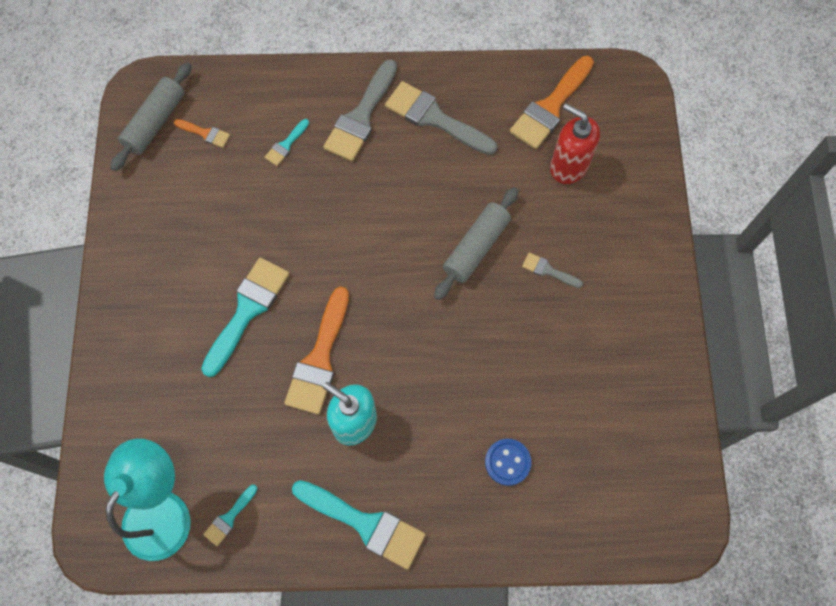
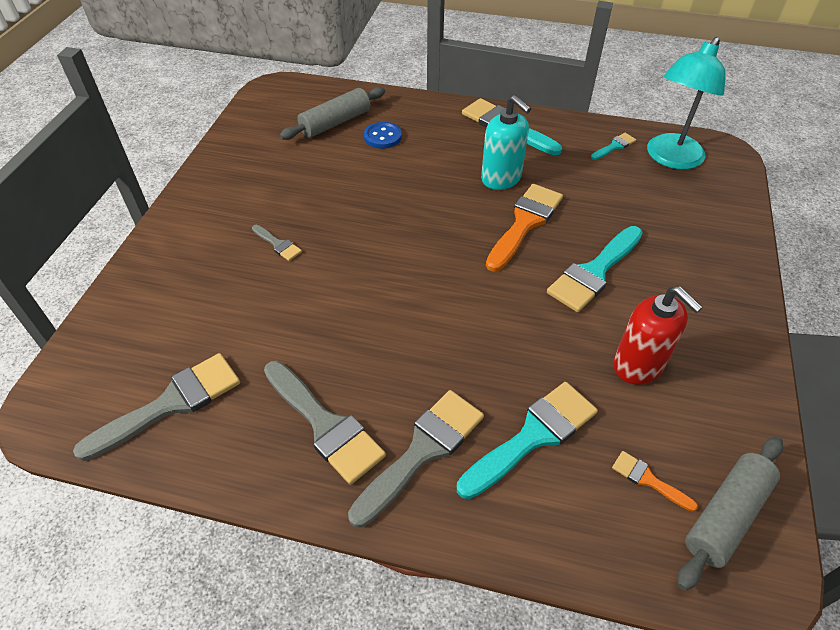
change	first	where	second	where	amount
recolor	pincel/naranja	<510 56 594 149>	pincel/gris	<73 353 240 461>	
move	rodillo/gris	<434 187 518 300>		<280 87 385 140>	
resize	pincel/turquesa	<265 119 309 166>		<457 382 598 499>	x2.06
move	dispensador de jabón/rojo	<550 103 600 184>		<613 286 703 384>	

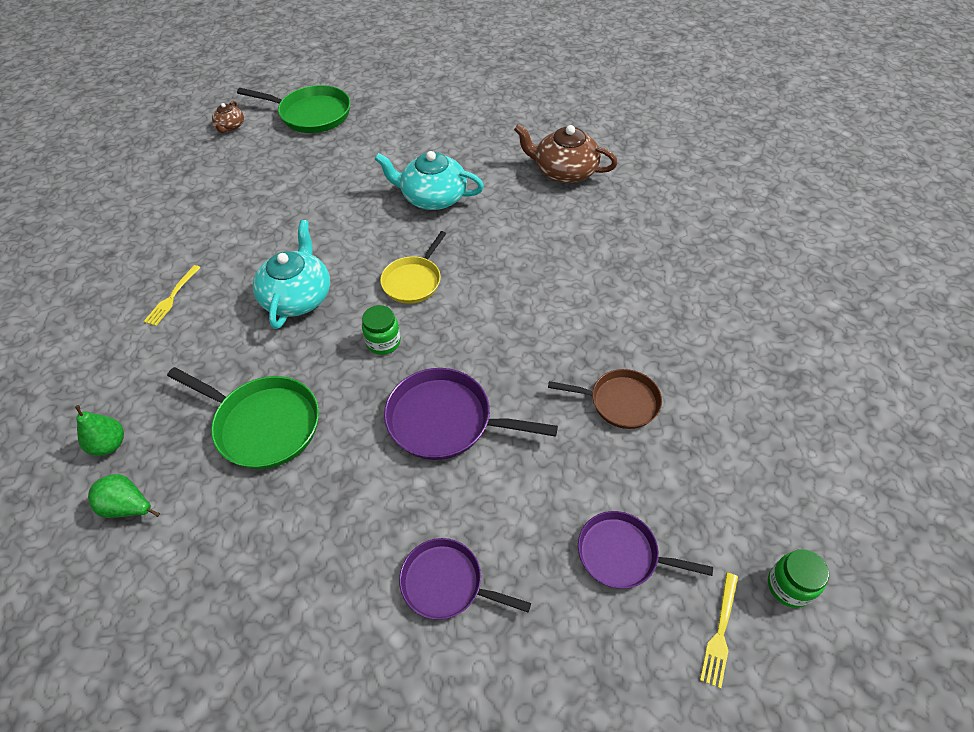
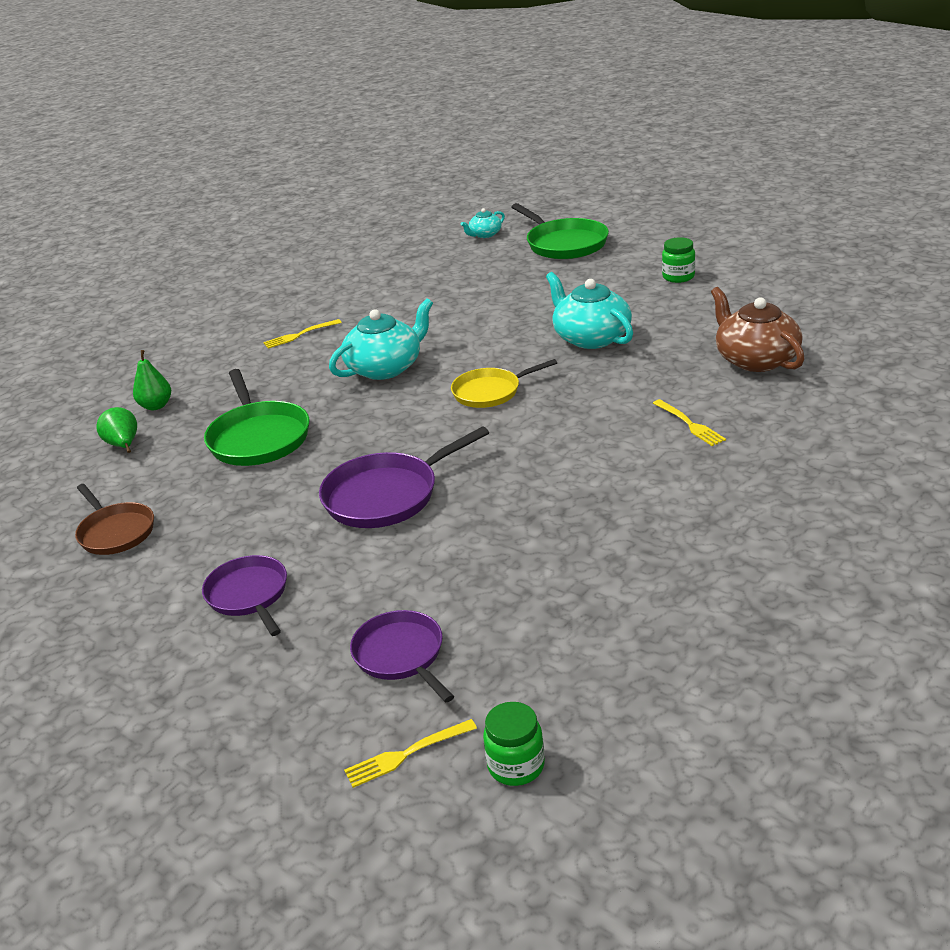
change	first	where	second	where	amount
move	sartén/marrón	<548 369 662 429>		<75 484 154 555>	
rotate	sartén/morado	<384 368 558 460>		<319 427 489 528>	90 degrees counterclockwise
recolor	tetera/marrón	<212 101 244 133>	tetera/turquesa	<461 208 505 238>	
insert			tenedor/amarillo	<653 399 726 446>	
move	tarro/verde	<362 305 401 355>		<662 237 695 283>	

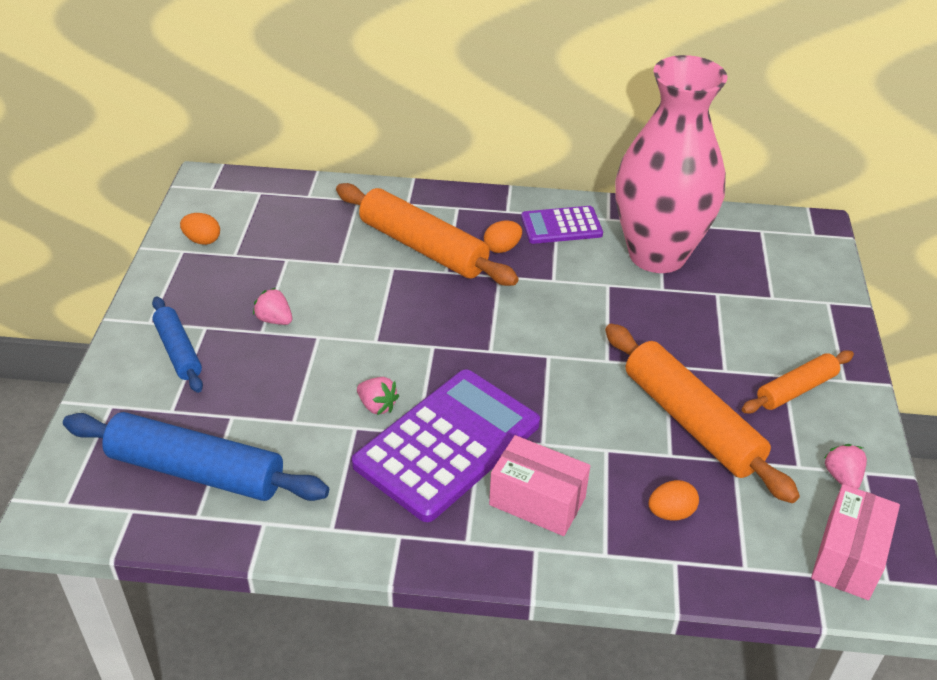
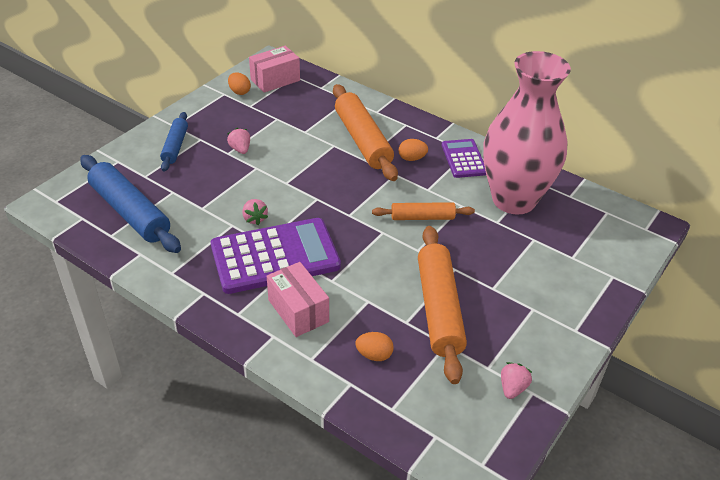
change	first	where	second	where	amount
move	caja/rosa	<811 484 900 600>		<249 46 300 93>	
move	rodillo/naranja	<742 350 854 414>		<372 202 475 220>	
rotate	calculadora/morado	<521 206 603 244>		<442 139 486 178>	60 degrees clockwise

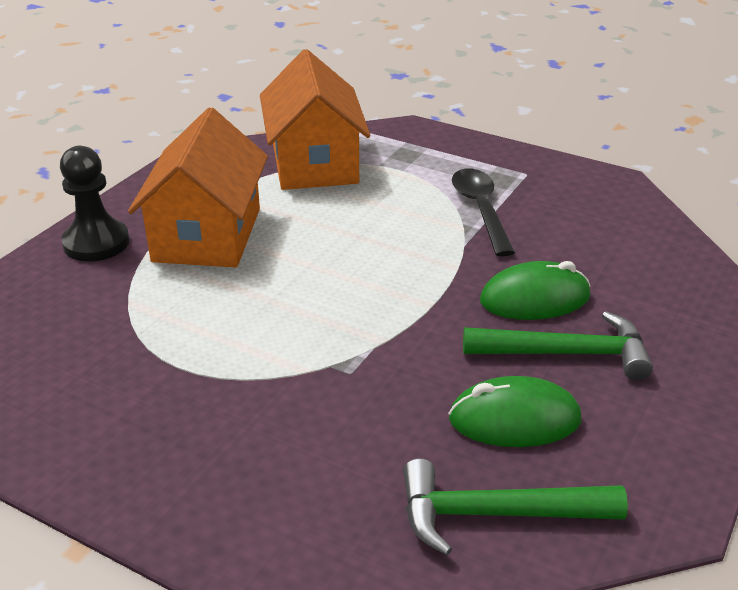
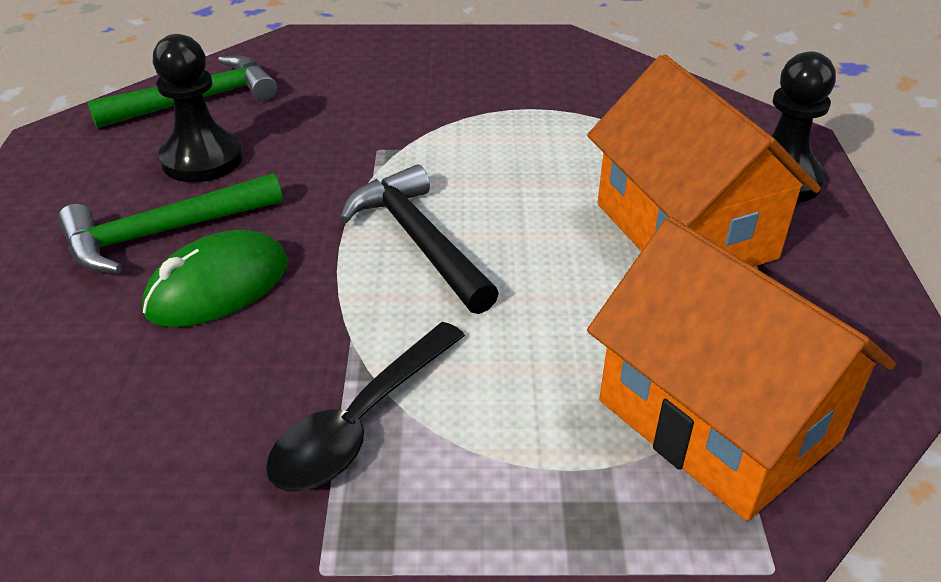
change	first	where	second	where	amount
replace	ratón/verde	<448 376 581 447>	peón/negro	<153 34 243 182>	
rotate	cuchara/negro	<452 168 515 256>		<266 322 465 492>	75 degrees clockwise
insert			martillo/negro	<340 164 499 314>	

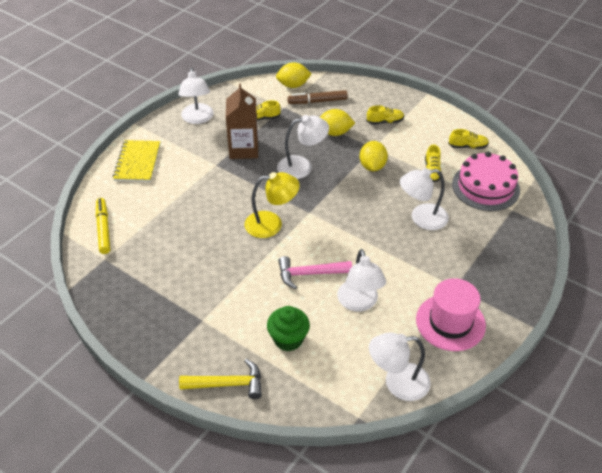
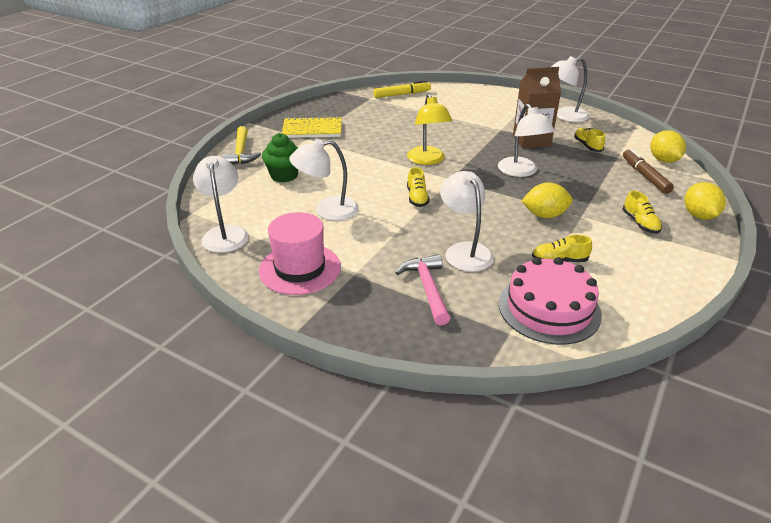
change	first	where	second	where	amount
move	cuaderno/amarillo	<113 140 160 182>		<282 116 341 138>	
move	martillo/rosa	<278 256 352 289>		<396 254 451 325>	
move	zapato/amarillo	<448 129 489 149>		<407 167 430 207>	
move	limón/amarillo	<320 109 355 136>		<685 182 726 220>	

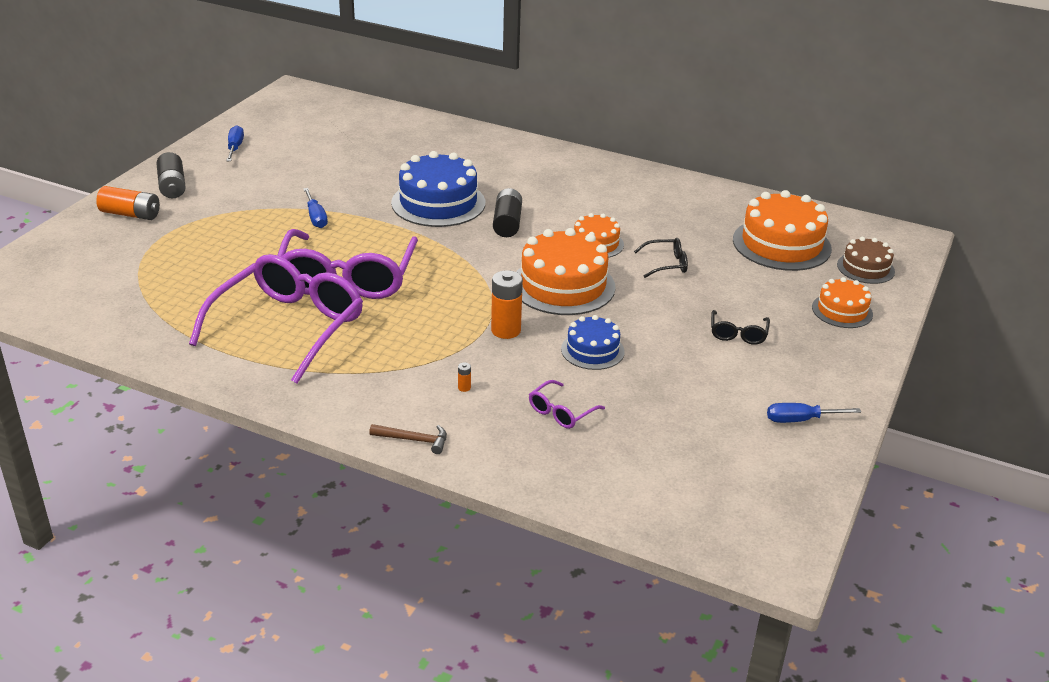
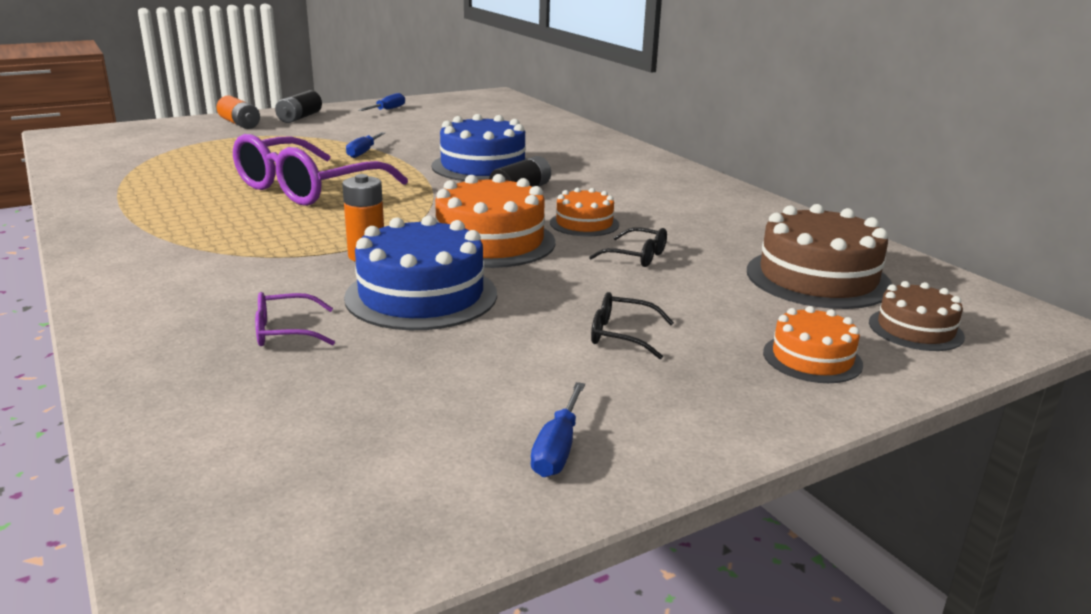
change	first	where	second	where	amount
resize	tarta/azul	<561 315 625 370>		<344 215 497 330>	x1.77
rotate	destornillador/azul	<767 403 861 423>		<531 382 585 477>	105 degrees counterclockwise
rotate	gafas/negro	<711 310 770 345>		<591 292 674 359>	60 degrees clockwise
recolor	tarta/naranja	<733 190 832 271>	tarta/marrón	<747 204 892 309>	
delete	gafas/morado	<189 254 363 384>			
delete	martillo/marrón	<369 424 447 454>			
delete	pila/naranja	<458 362 471 392>			

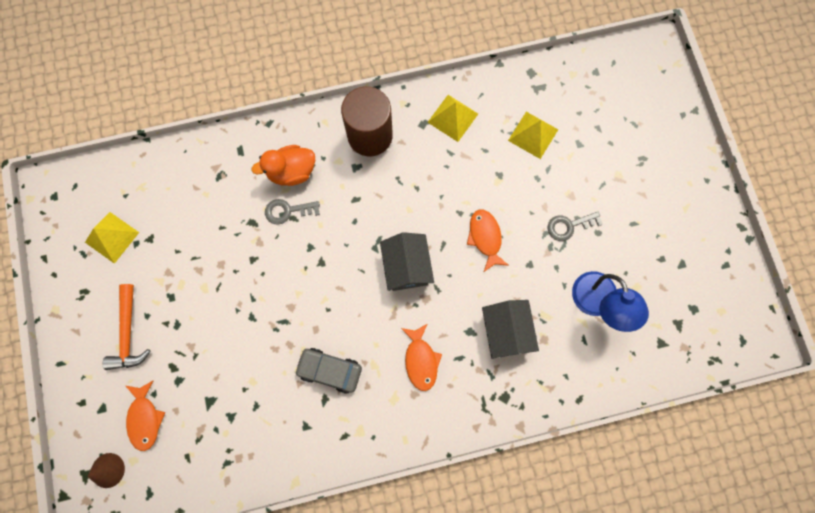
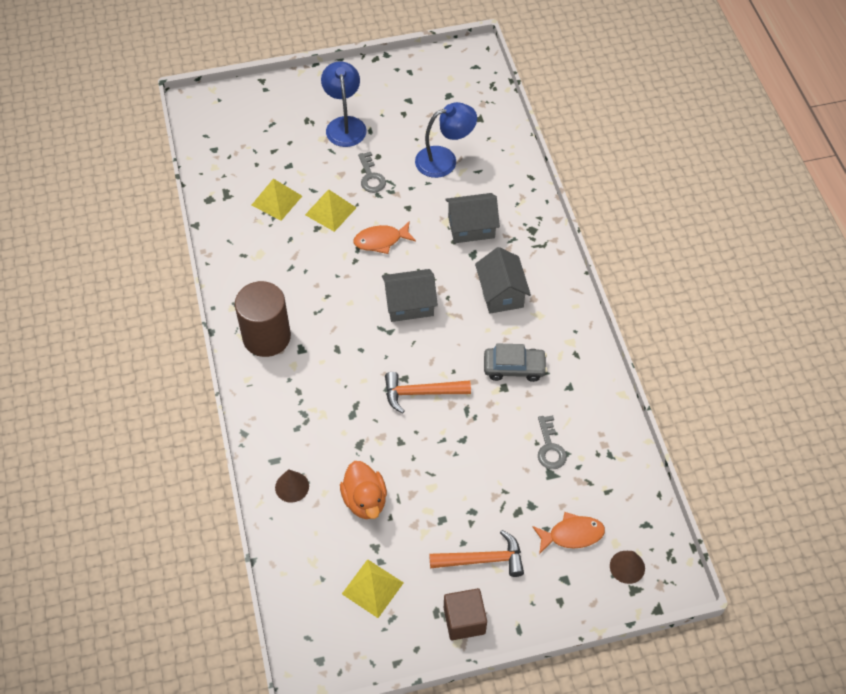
change	first	where	second	where	amount
insert			cono/marrón	<275 469 309 503>	
move	pirámide/amarillo	<427 95 478 142>		<305 189 356 232>	
insert			lámpara/azul	<321 61 367 147>	
move	pato/naranja	<251 145 315 186>		<340 461 387 519>	
insert			martillo/naranja	<385 372 471 413>	
insert			cubo/marrón	<444 588 487 640>	
replace	pez/naranja	<401 323 442 391>	casa/gris	<475 247 531 314>	
rotate	coche/gris	<295 348 362 394>		<484 343 547 382>	105 degrees counterclockwise
move	llave/gris	<265 199 320 225>		<538 415 567 469>	

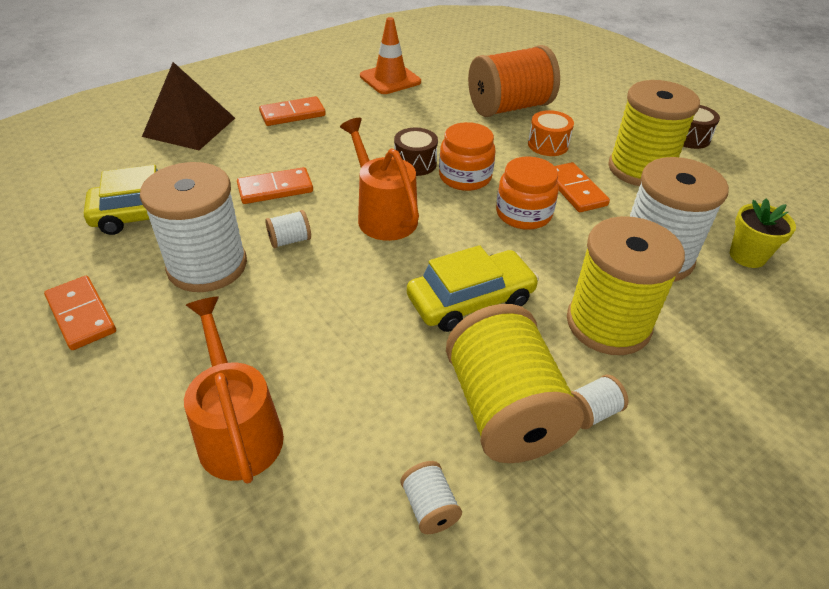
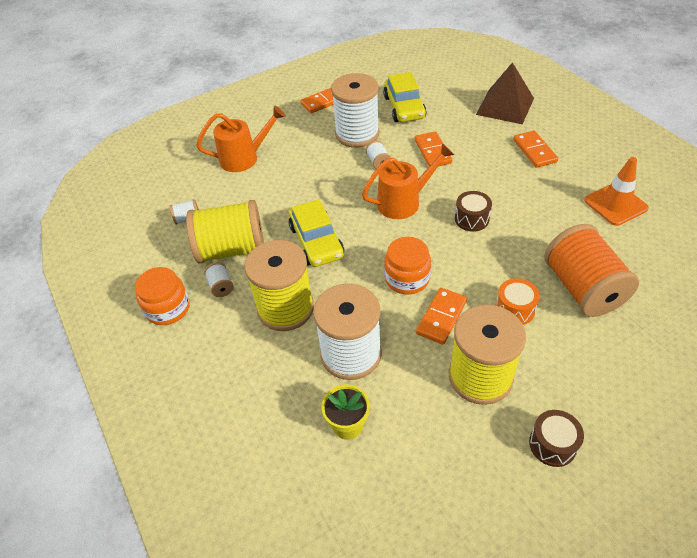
change	first	where	second	where	amount
move	tarro/naranja	<439 122 496 191>		<135 267 190 325>	
rotate	ficha de dominó/naranja	<555 162 610 212>		<416 288 467 344>	45 degrees counterclockwise

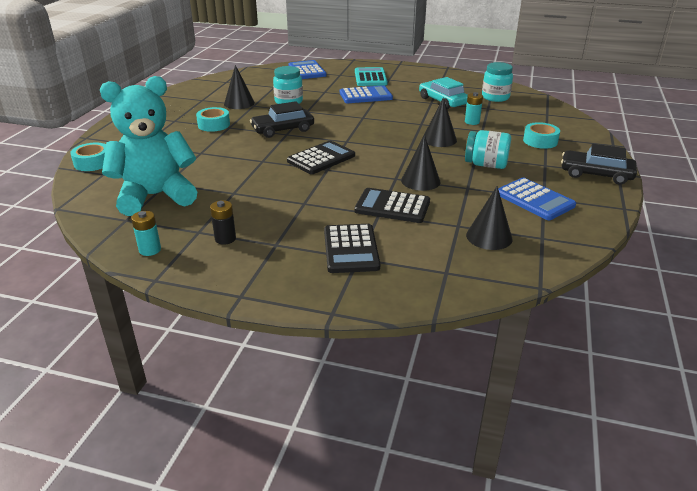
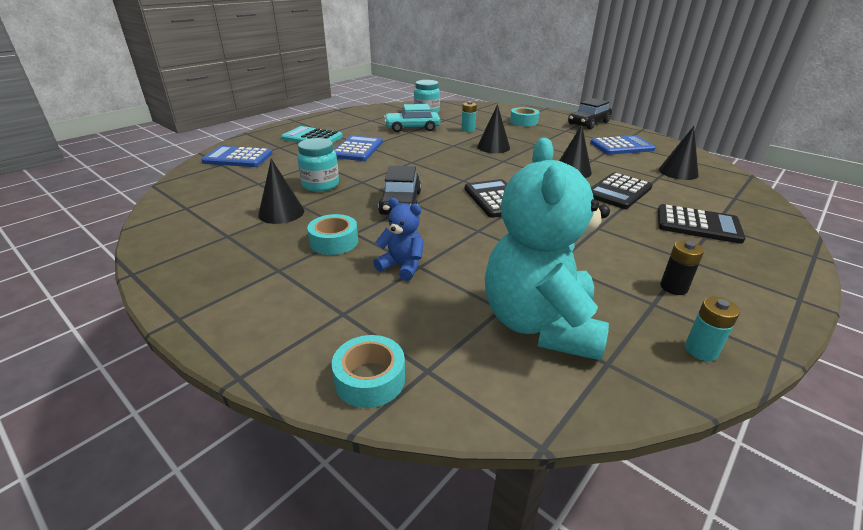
change	first	where	second	where	amount
insert			osito/azul	<373 198 423 281>	
delete	tarro/turquesa	<465 130 511 169>			

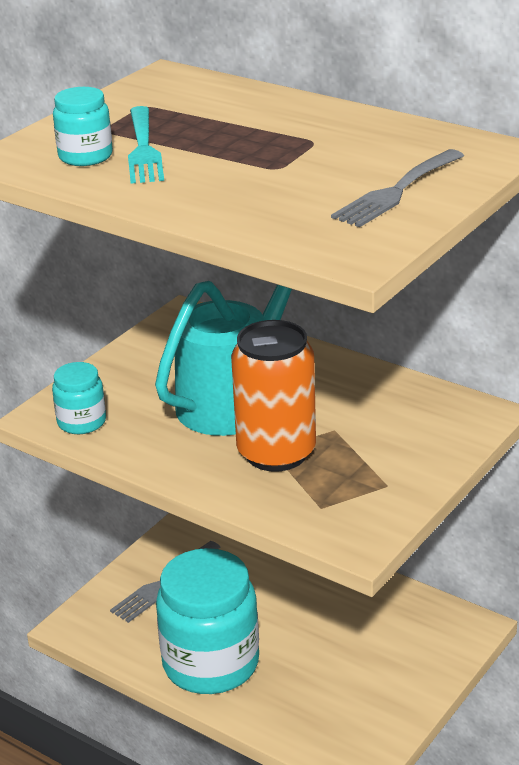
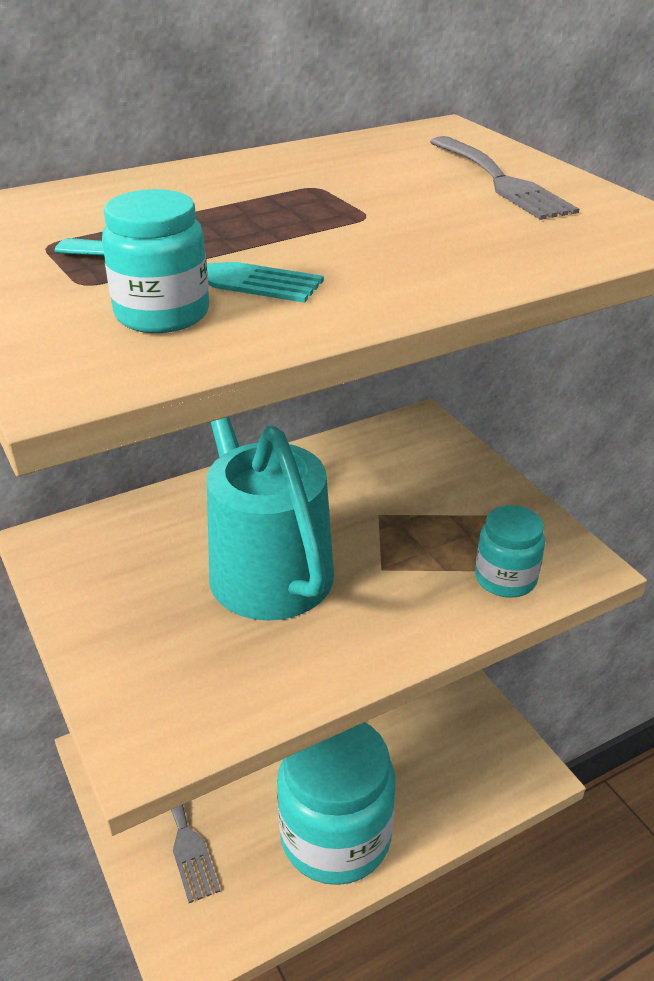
change	first	where	second	where	amount
move	tarro/turquesa	<52 362 106 434>		<475 505 545 598>	
delete	lata/naranja	<231 320 316 472>			

